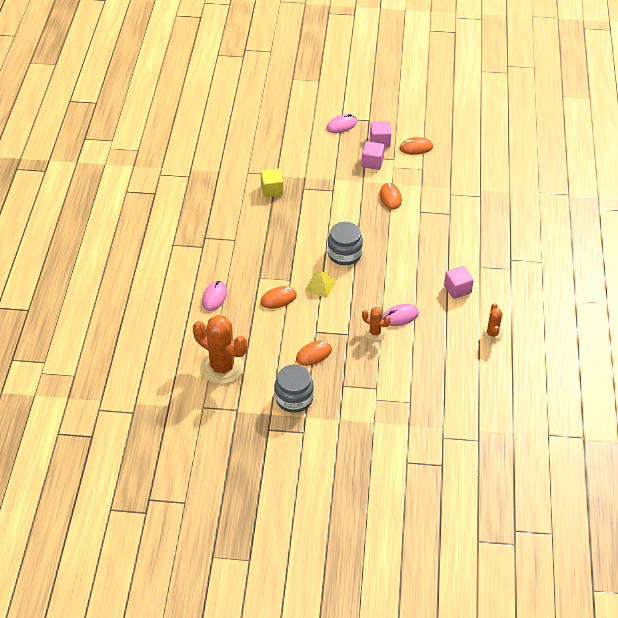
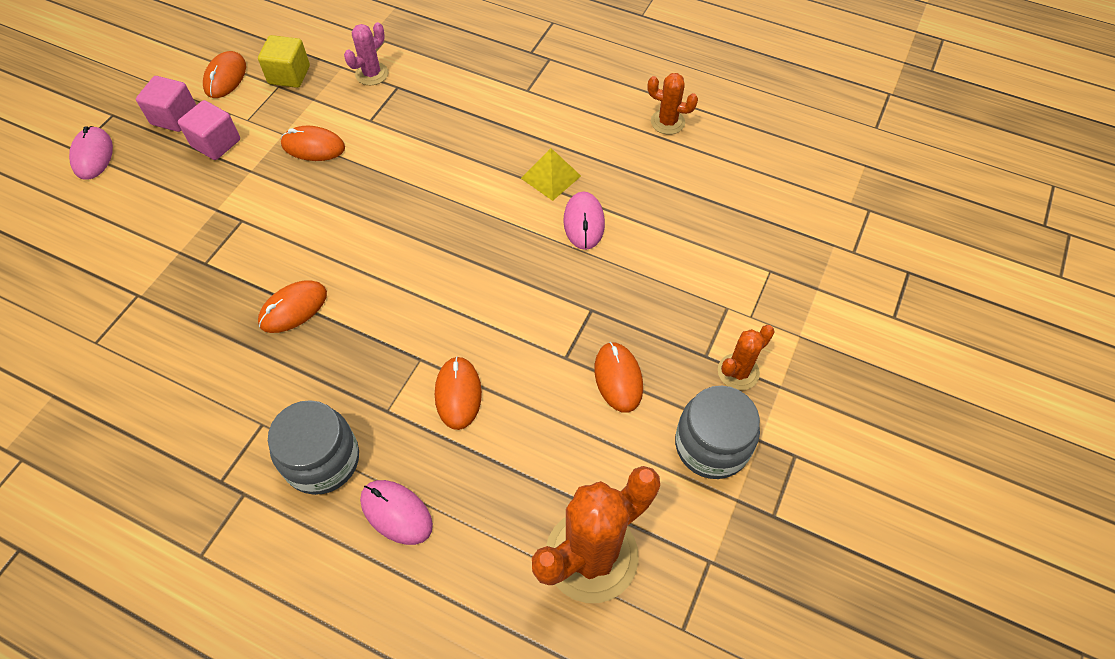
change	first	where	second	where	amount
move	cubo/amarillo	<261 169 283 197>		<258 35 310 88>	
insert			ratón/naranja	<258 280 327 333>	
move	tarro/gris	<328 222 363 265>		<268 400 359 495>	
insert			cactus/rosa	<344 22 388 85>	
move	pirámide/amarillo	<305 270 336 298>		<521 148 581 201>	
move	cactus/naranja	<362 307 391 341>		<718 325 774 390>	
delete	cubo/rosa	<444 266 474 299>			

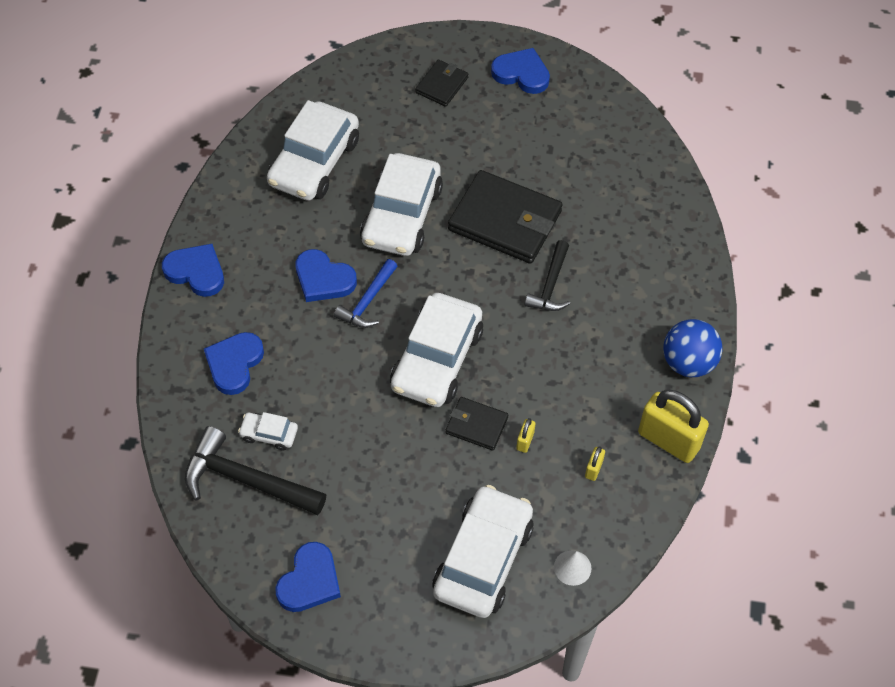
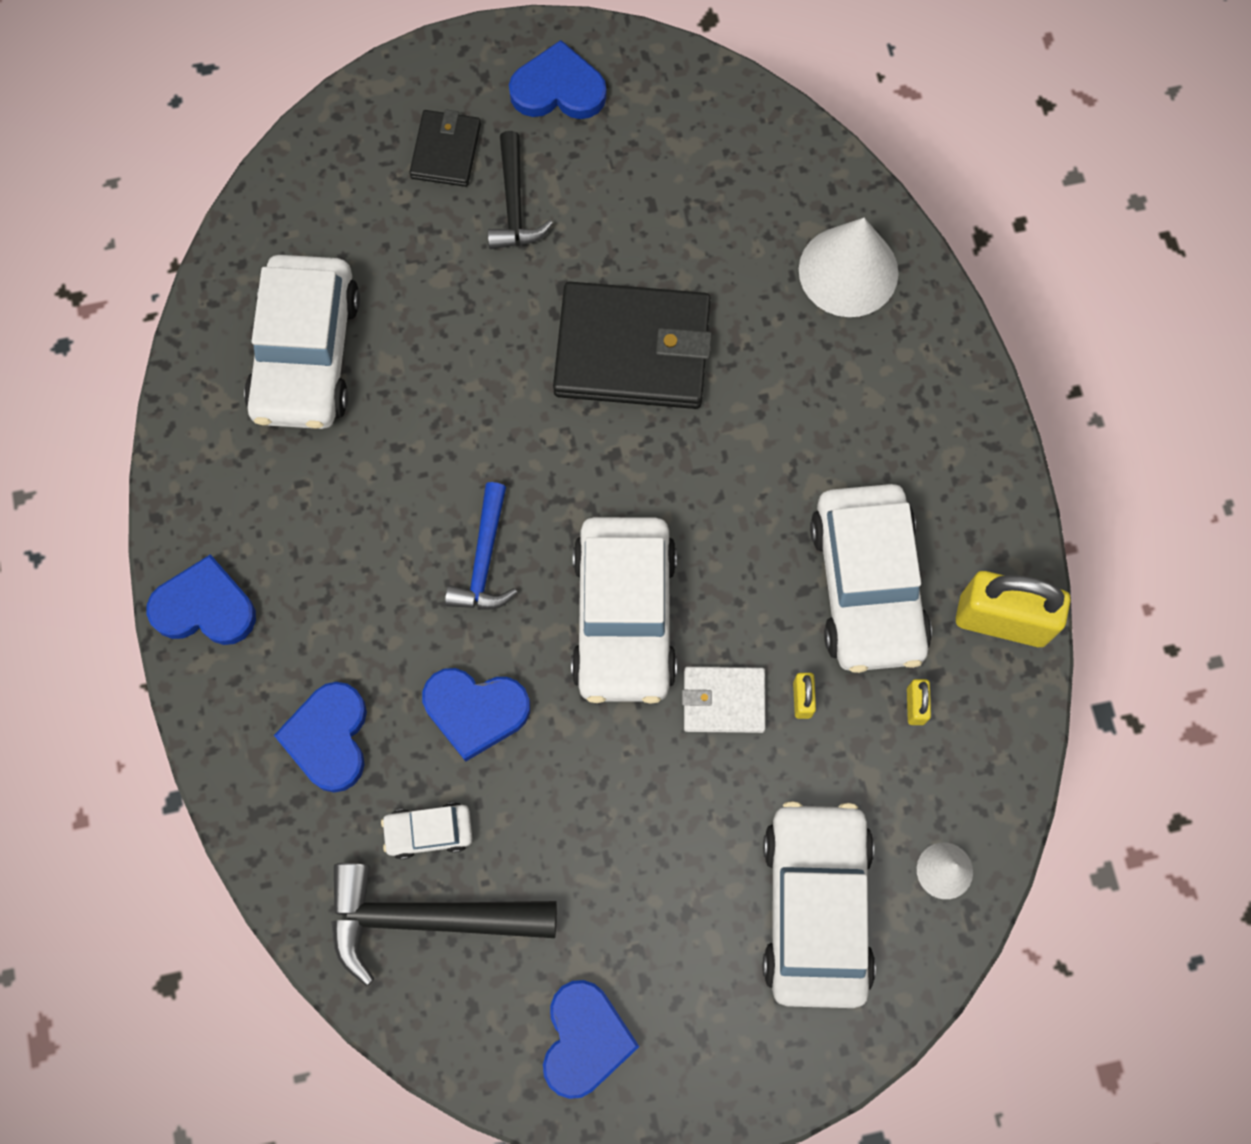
change	first	where	second	where	amount
move	corazón/azul	<296 249 357 302>		<422 668 530 762>	
move	martillo/negro	<525 240 570 311>		<488 131 553 249>	
recolor	cartera/negro	<445 397 508 451>	cartera/blanco	<682 667 765 733>	
insert			cono/blanco	<799 218 899 317>	
move	coche/blanco	<360 153 443 256>		<810 484 932 673>	
delete	pelota/azul	<663 319 723 377>			

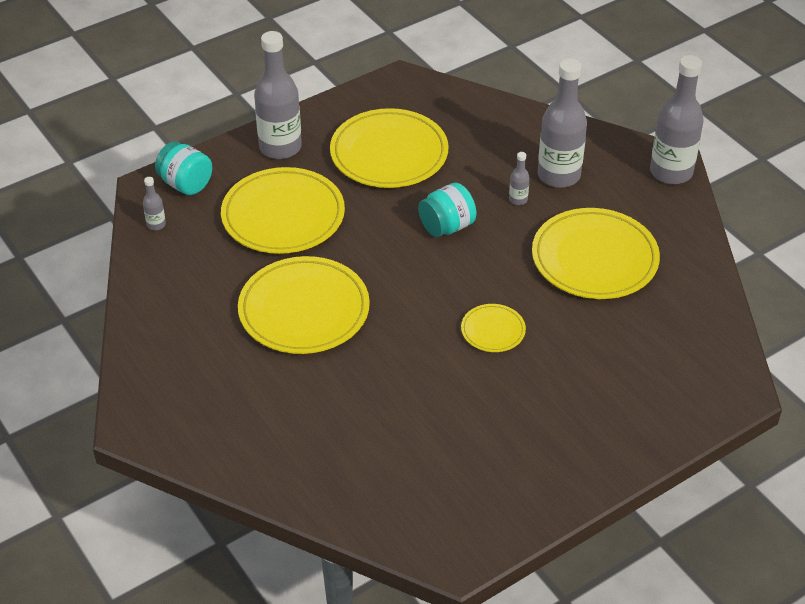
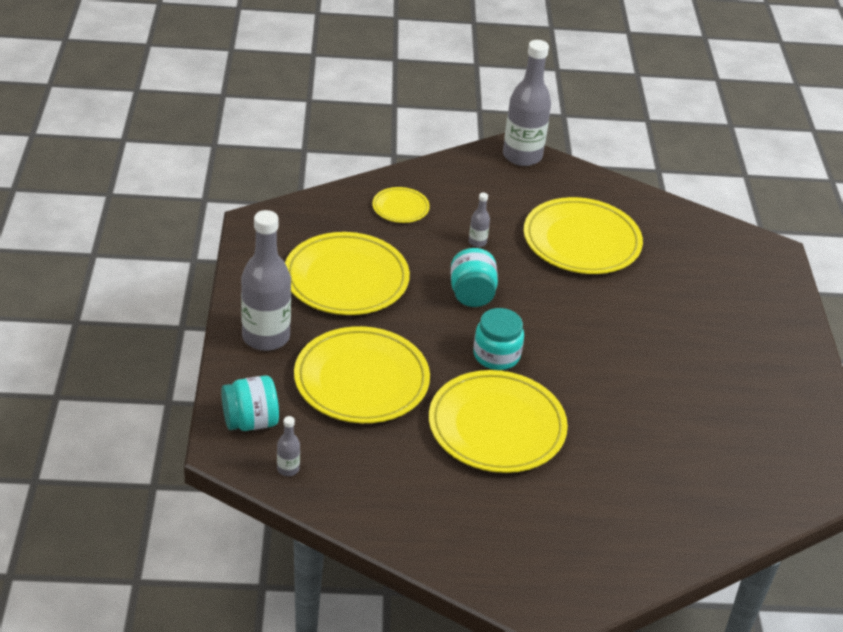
change	first	where	second	where	amount
move	plato/amarillo	<461 304 526 352>		<372 187 430 223>	
insert			tarro/turquesa	<473 308 524 370>	
delete	botella/gris	<538 58 587 188>			

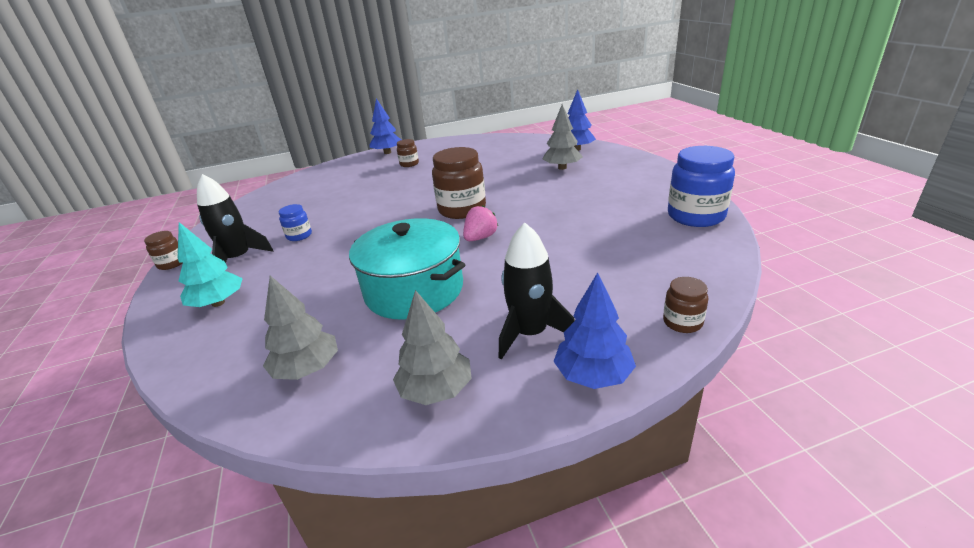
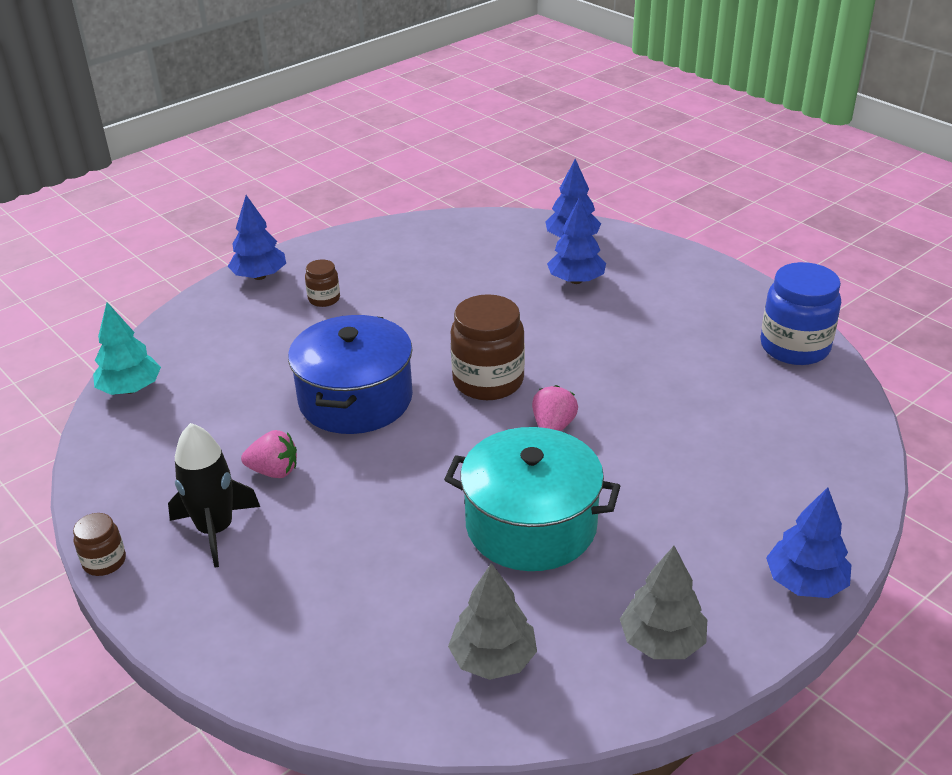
change	first	where	second	where	amount
move	árbol/turquesa	<178 222 243 307>		<93 302 161 395>	
replace	tarro/azul	<279 204 312 241>	fresa/rosa	<241 430 297 478>	
insert			olla/azul	<288 315 413 434>	
recolor	árbol/gris	<542 104 583 170>	árbol/azul	<547 197 606 284>	
delete	cohete/negro	<499 223 575 360>			
delete	tarro/marrón	<663 277 708 333>			

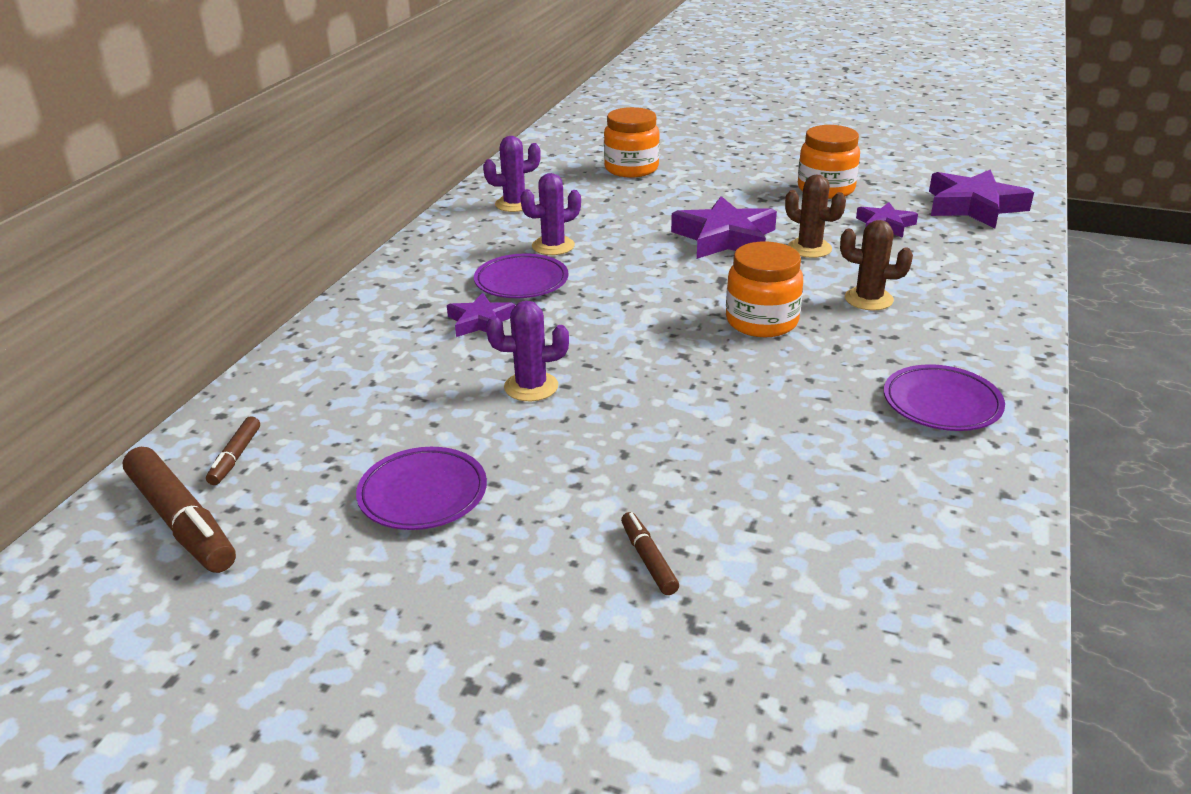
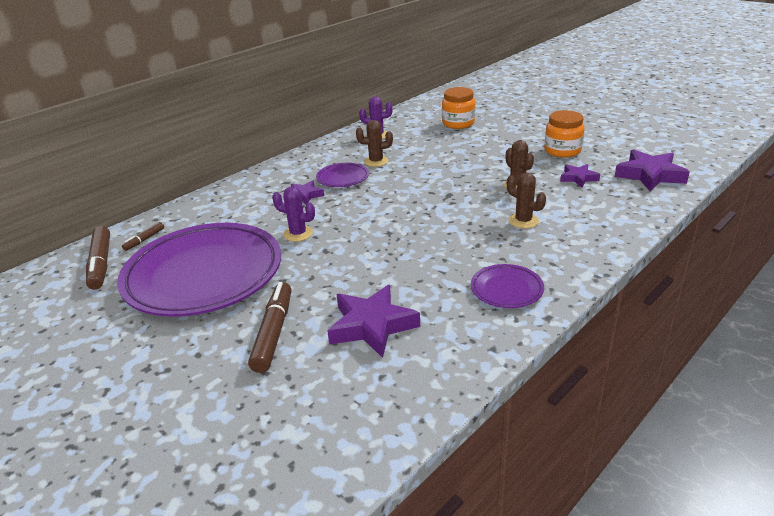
change	first	where	second	where	amount
resize	plato/morado	<356 447 487 530>		<117 223 281 317>	x2.37
resize	rotulador/marrón	<621 512 679 595>		<248 282 291 373>	x1.97
move	estrella/morado	<671 196 777 259>		<327 285 420 358>	
recolor	cactus/morado	<521 173 581 255>	cactus/marrón	<356 120 393 167>	
delete	tarro/naranja	<726 242 803 337>			

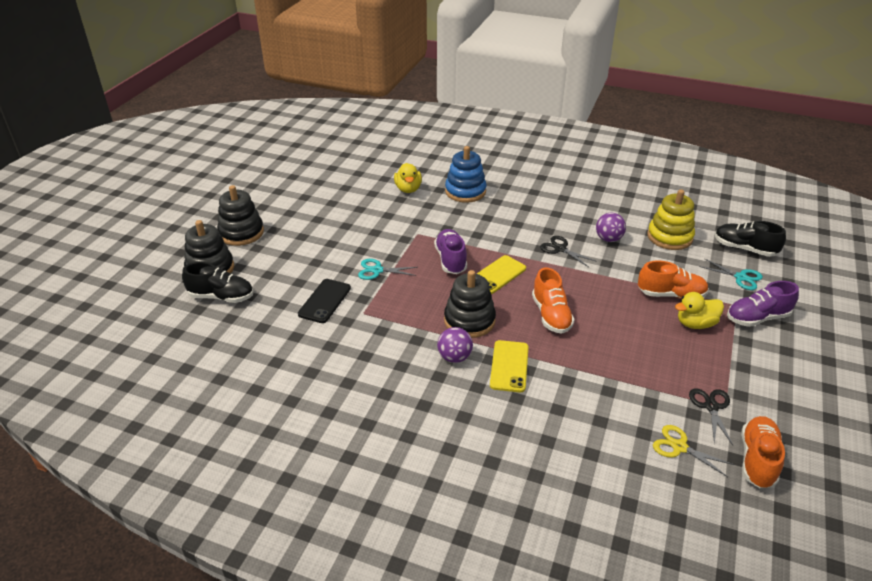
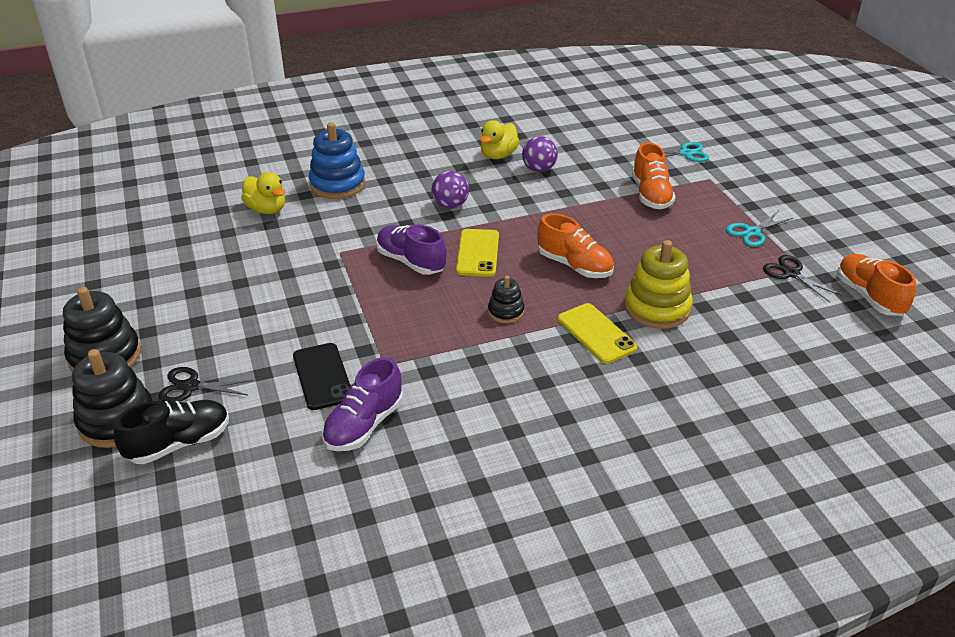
change	first	where	second	where	amount
move	tijeras/negro	<540 236 597 267>		<158 367 254 402>	
move	zapato/morado	<727 281 799 327>		<322 357 403 451>	
move	pelota/morado	<437 327 473 363>		<432 171 469 209>	
move	pato/amarillo	<675 292 724 329>		<480 120 520 159>	
resize	juguete apilable/negro	<444 270 496 338>		<488 276 524 323>	x0.55
move	juguete apilable/amarillo	<647 189 695 250>		<624 240 693 329>	
rotate	zapato/naranja	<638 261 709 299>		<632 142 676 209>	120 degrees clockwise
move	tijeras/turquesa	<358 259 417 280>		<726 211 793 247>	
delete	tijeras/amarillo	<653 425 734 477>			
delete	zapato/negro	<715 221 786 257>			

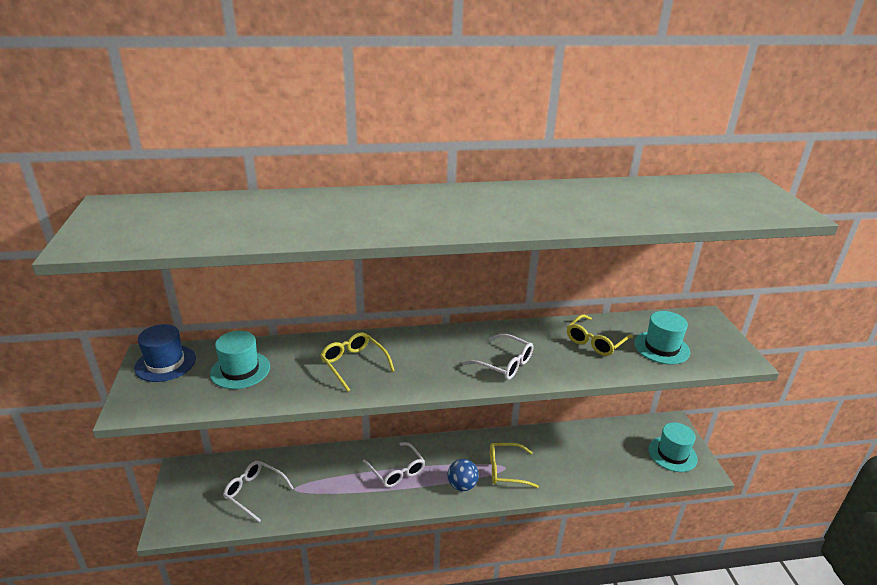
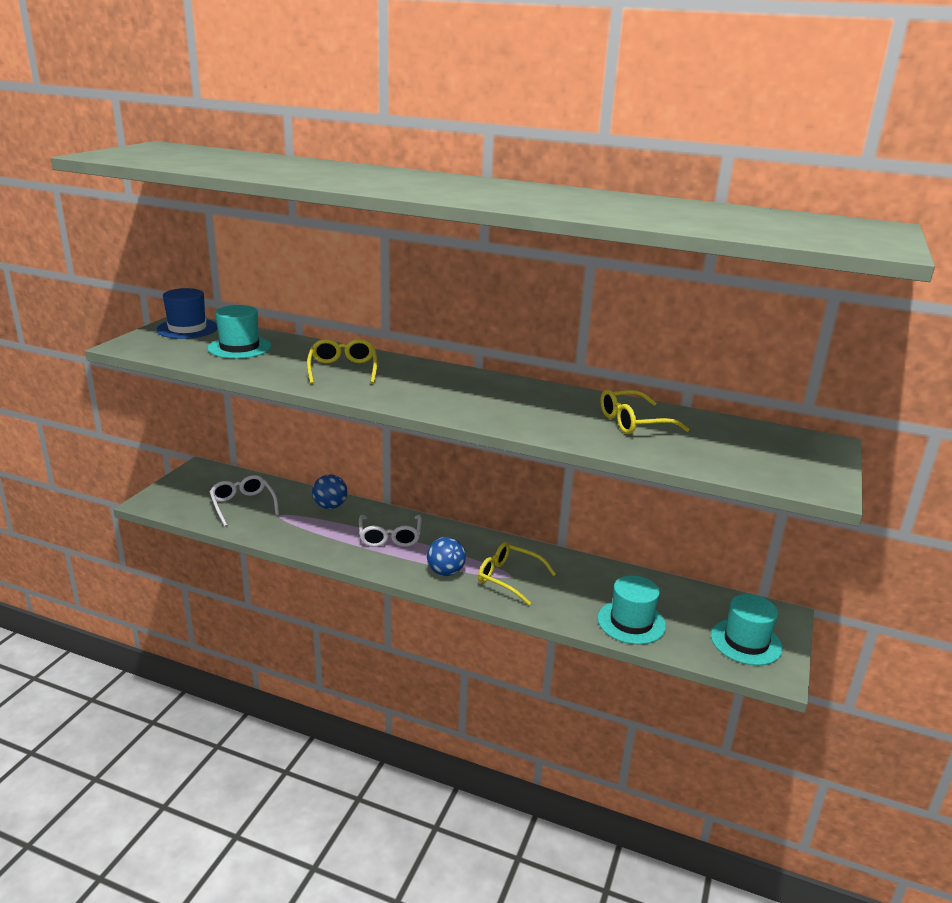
change	first	where	second	where	amount
insert			pelota/azul	<312 474 347 509>	
move	sombrero/turquesa	<634 311 690 365>		<598 575 666 644>	
delete	gafas/blanco	<462 334 533 380>			

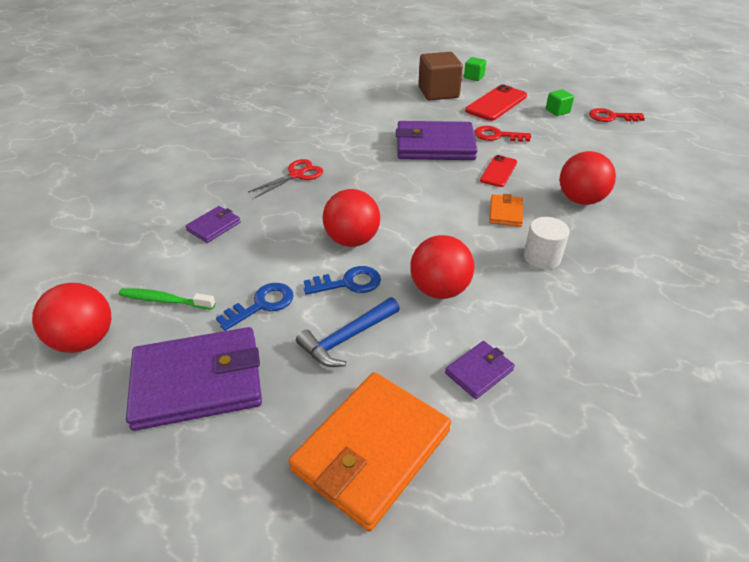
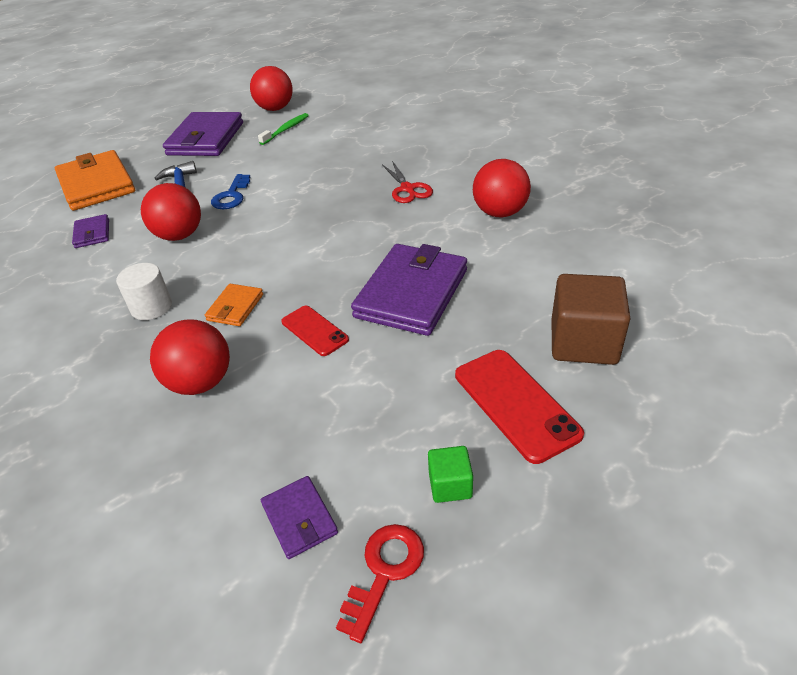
change	first	where	second	where	amount
rotate	cartera/naranja	<489 194 523 227>		<205 284 263 326>	75 degrees clockwise
move	cartera/morado	<185 206 241 243>		<261 476 338 559>	
move	pelota/rojo	<323 189 380 247>		<473 159 531 218>	
delete	llave/azul	<216 283 294 331>			
delete	cubo/verde	<464 57 486 81>			
delete	llave/rojo	<474 126 531 142>			

